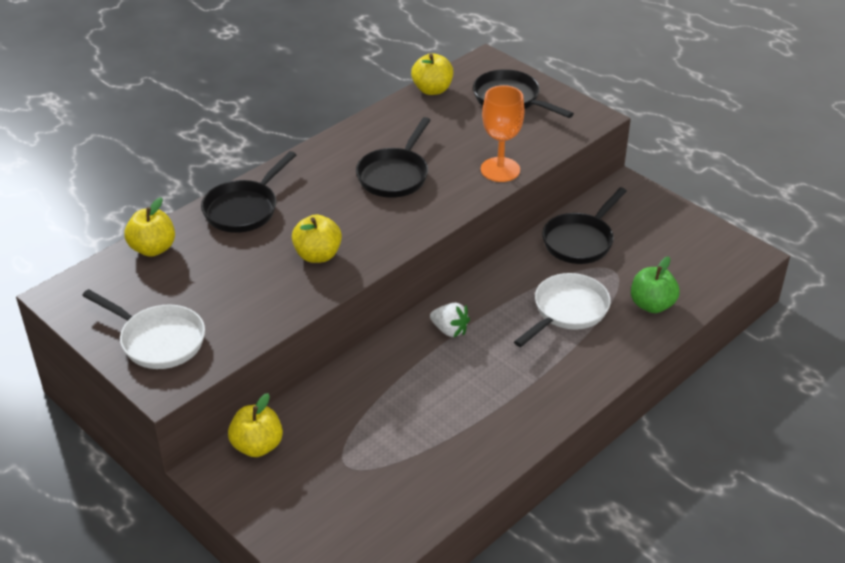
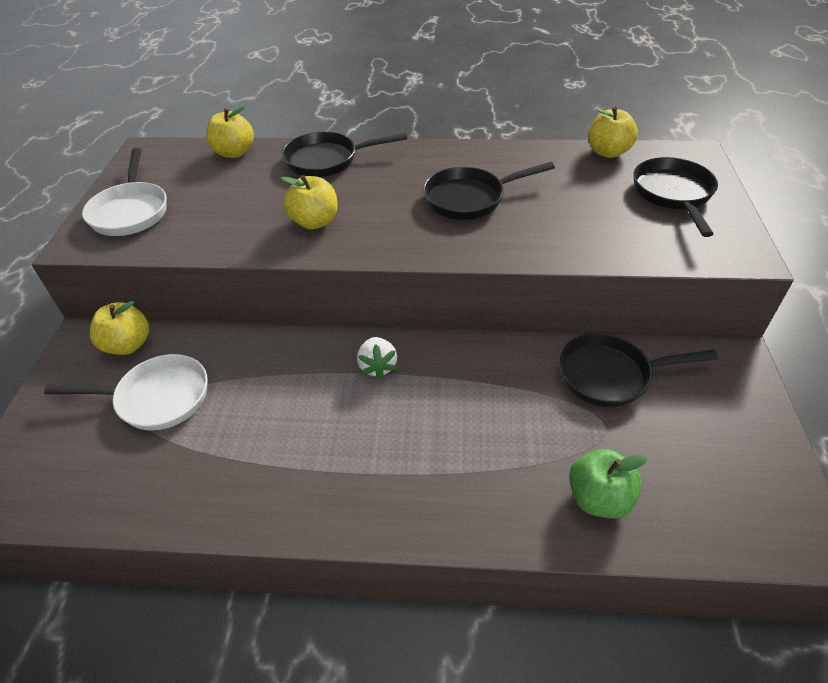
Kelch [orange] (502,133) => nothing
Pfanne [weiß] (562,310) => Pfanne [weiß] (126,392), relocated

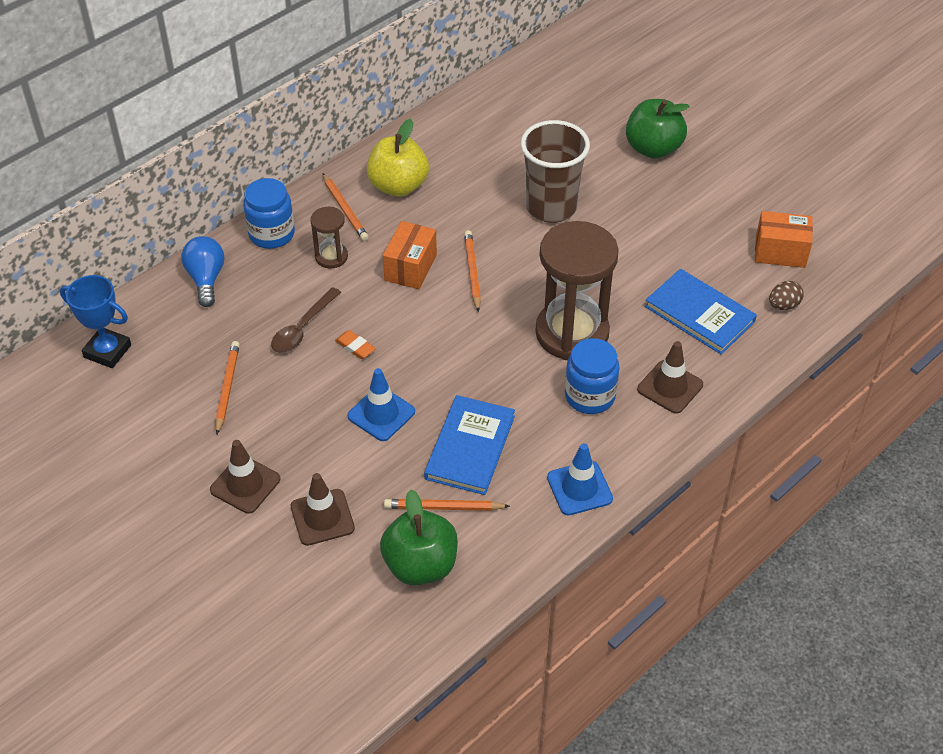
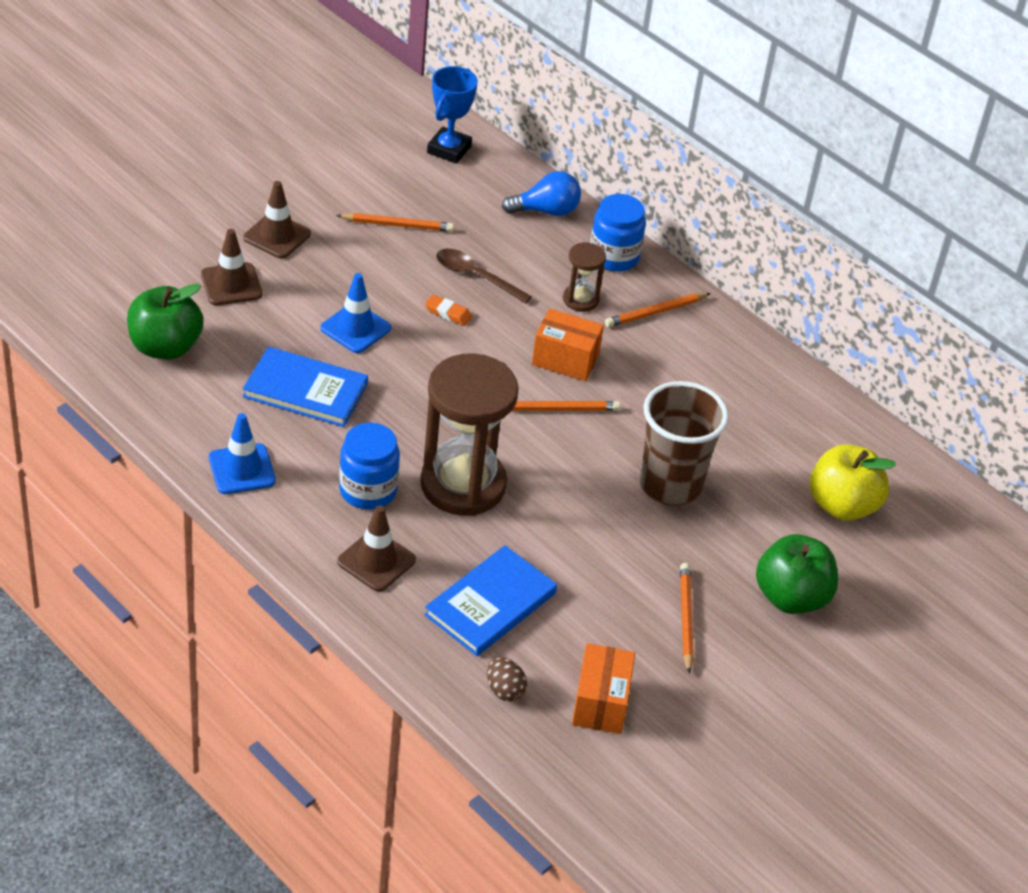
Apfel [gelb] (398,158) => Apfel [gelb] (853,482), relocated
Radiergummi [orange] (355,344) => Radiergummi [orange] (448,310), 75 degrees clockwise
Bleistift [orange] (447,505) => Bleistift [orange] (687,618), relocated

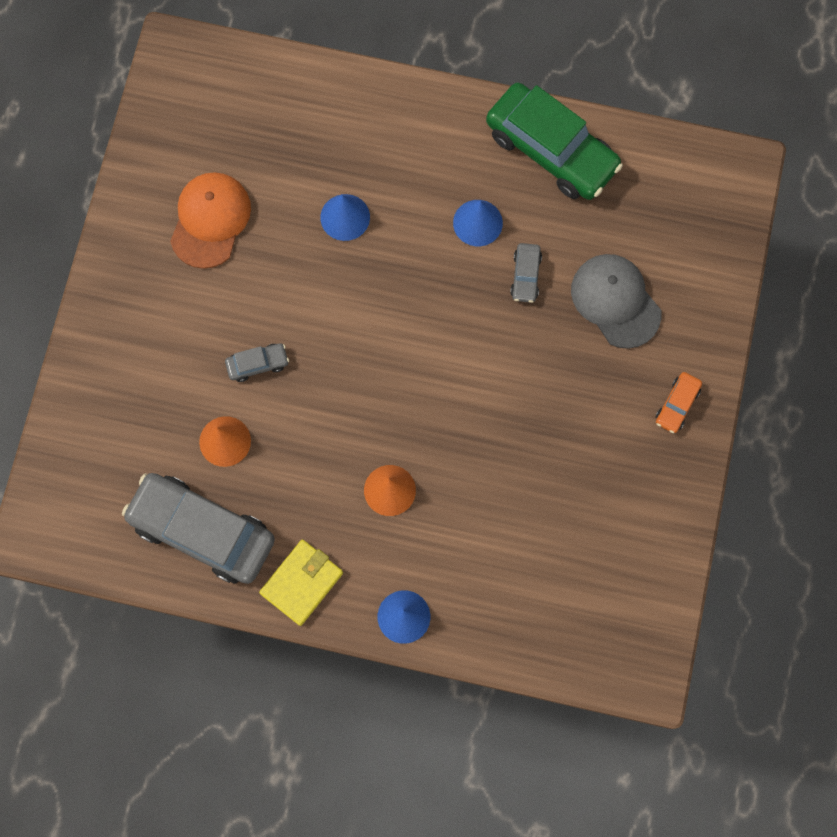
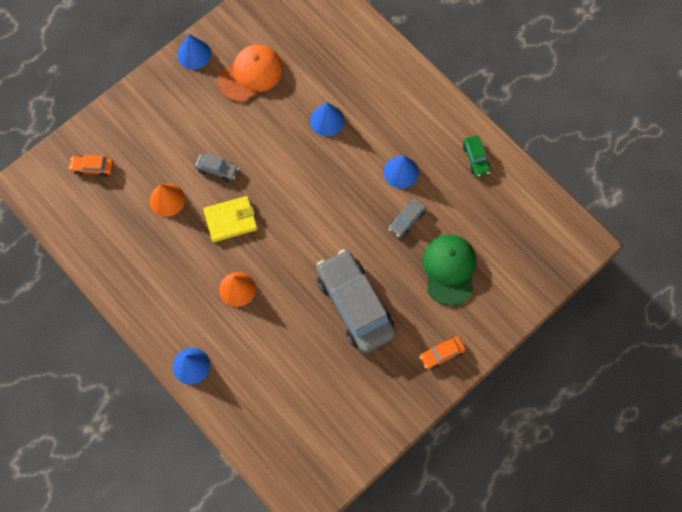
Auto [grün] (554,141) => Auto [grün] (476,156), x0.43
Kappe [grau] (616,301) => Kappe [grün] (449,270)
Auto [grau] (198,528) => Auto [grau] (356,301), relocated
Geldbörse [gelb] (301,582) => Geldbörse [gelb] (230,219), relocated
nothing => Kegel [blau] (194,51)
nothing => Auto [orange] (91,166)

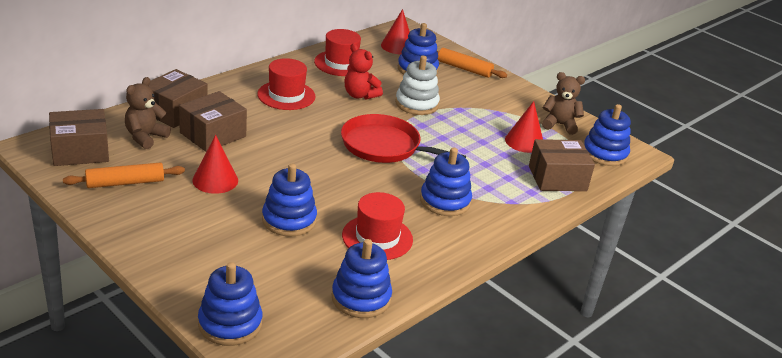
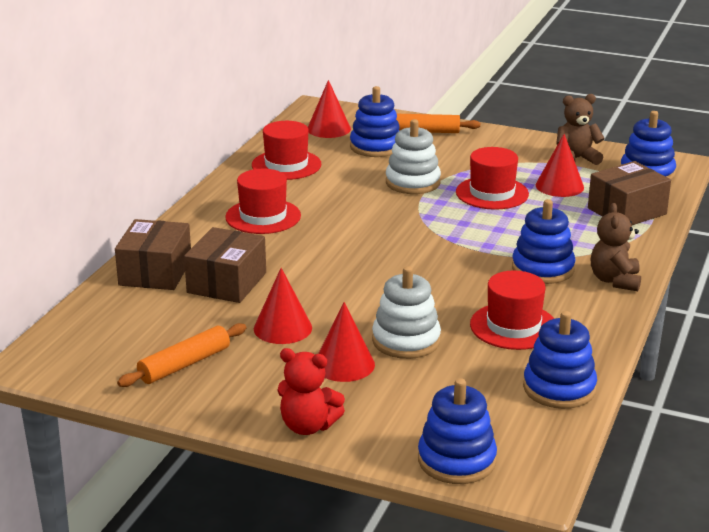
Teddybär [rot] (363,71) => Teddybär [rot] (311,391), relocated
Teddybär [braun] (148,113) => Teddybär [braun] (616,247), relocated
Schachtel [braun] (79,137) => nothing
Pfanne [rot] (403,138) => nothing
Stapelspielzeug [blau] (289,200) => Stapelspielzeug [weiß] (406,312)
nothing => Hut [rot] (492,178)
nothing => Kegel [rot] (346,342)

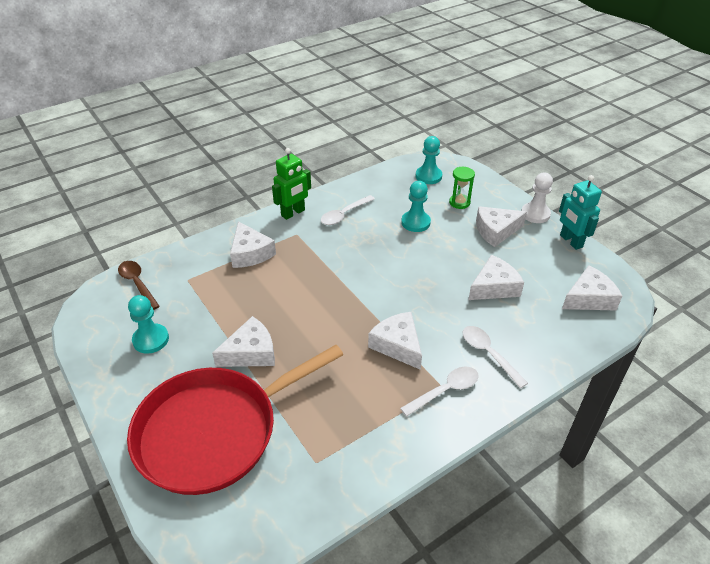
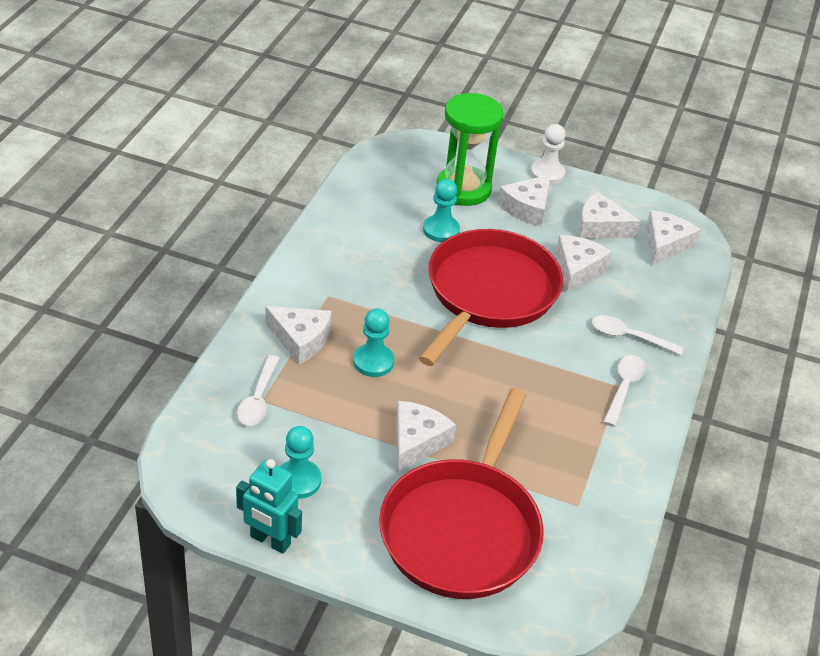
Bauer [türkis] (429,160) => Bauer [türkis] (373,342), relocated
Roboter [grün] (291,184) => nothing
Sanduhr [grün] (462,187) => Sanduhr [grün] (469,149), x2.10
Roboter [türkis] (580,212) => Roboter [türkis] (269,506), relocated
Löffel [weiß] (347,210) => Löffel [weiß] (258,390), relocated
Löffel [braun] (139,285) => nothing
Käse [weiß] (395,341) => Käse [weiß] (609,215), relocated
nothing => Pfanne [rot] (491,297)

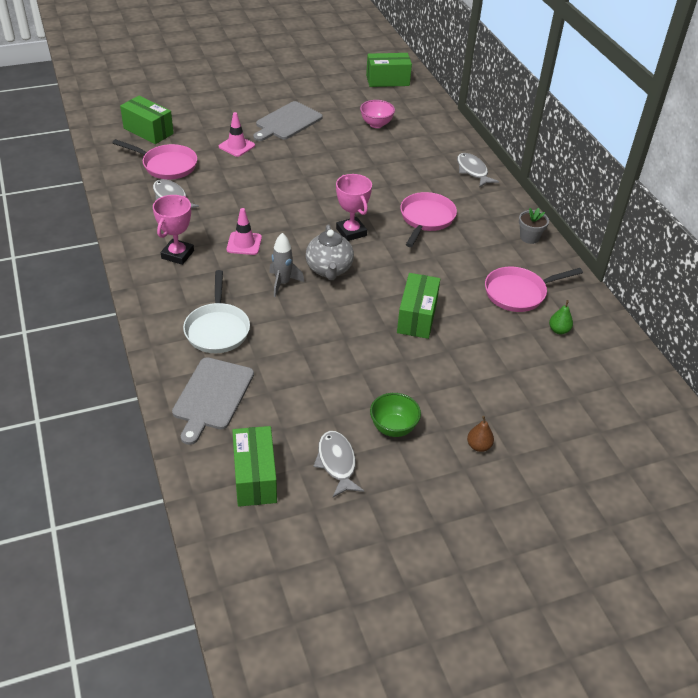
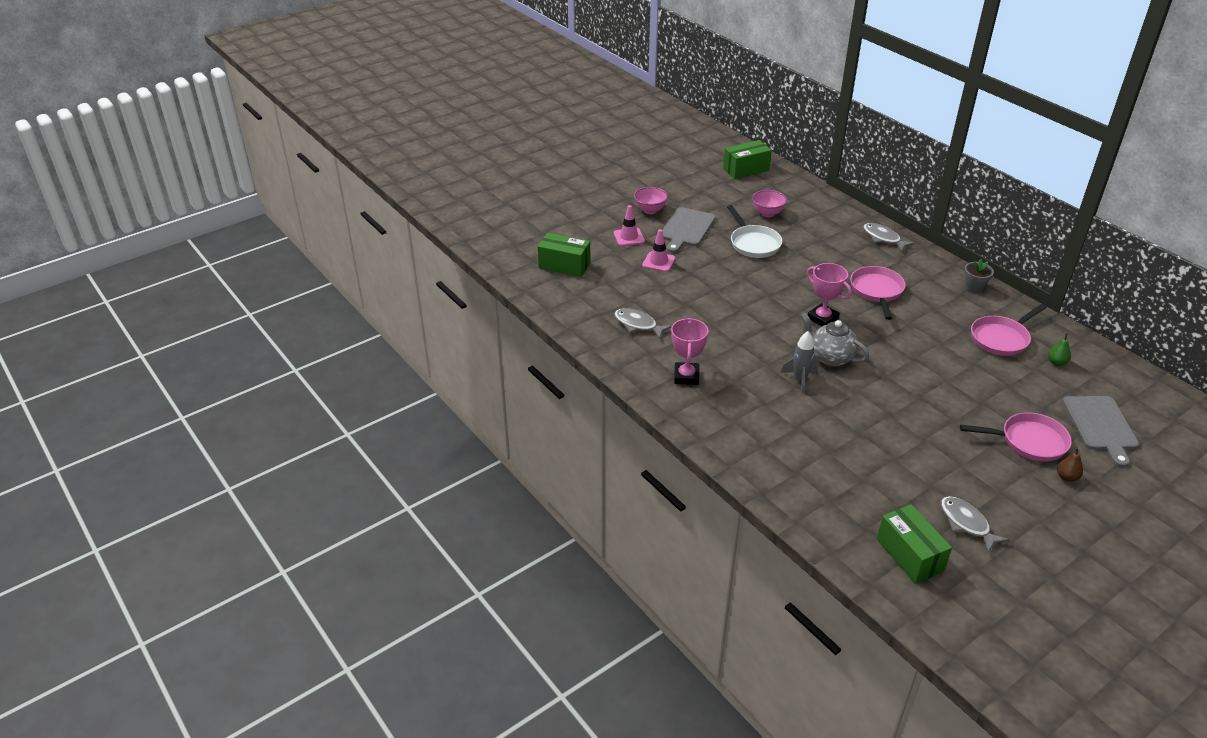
Pfanne [rosa] (154,159) => Pfanne [rosa] (1016,436), relocated
Leitkegel [rosa] (244,231) => Leitkegel [rosa] (629,225), relocated
Teekanne [grau] (330,252) => Teekanne [grau] (834,340), 150 degrees clockwise
Pfanne [weiß] (216,311) => Pfanne [weiß] (755,231), relocated
Schachtel [grün] (418,306) => nothing
Schneidebrett [grau] (213,401) => Schneidebrett [grau] (1100,431), relocated
Schüssel [grün] (395,415) => nothing
nothing => Schüssel [rosa] (651,200)

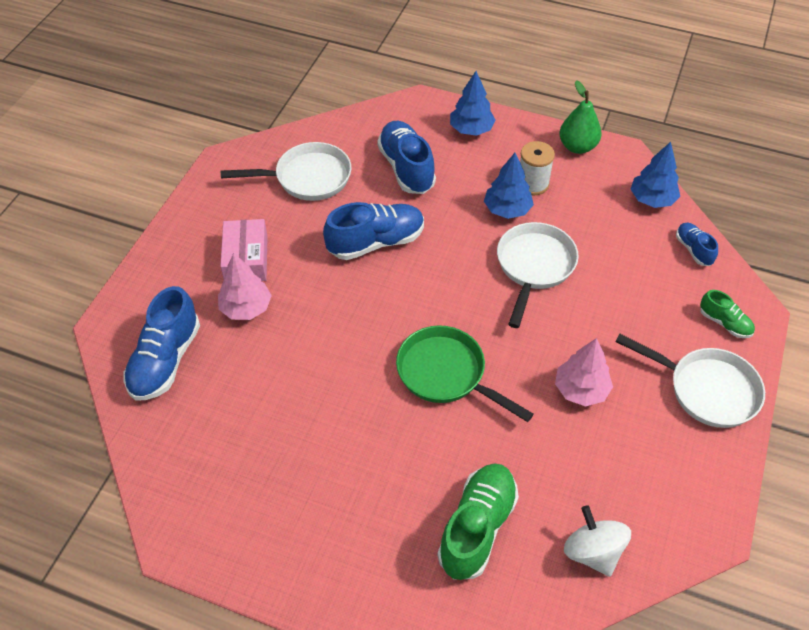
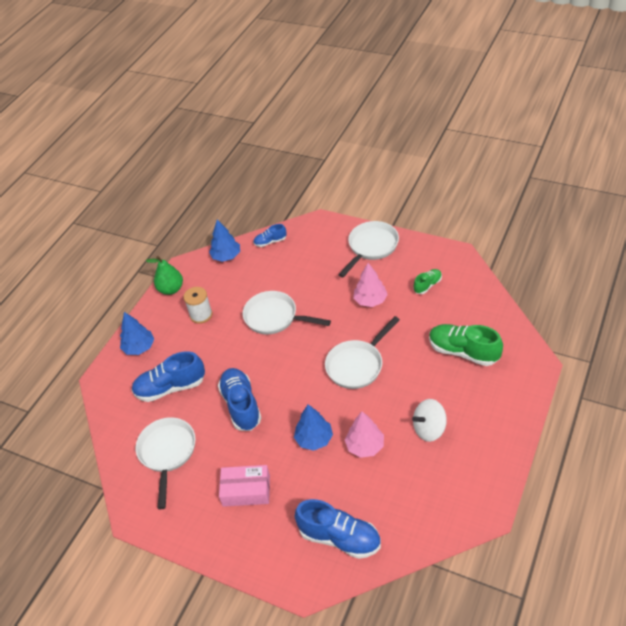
Baum [blau] (509,186) => Baum [blau] (313,427), relocated
Baum [rosa] (245,286) => Baum [rosa] (364,434), relocated
Schuh [grün] (727,314) => Schuh [grün] (428,281), relocated
Pfanne [grün] (465,373) => Pfanne [weiß] (362,352)
Kreisel [weiß] (597,541) => Kreisel [weiß] (429,420), relocated

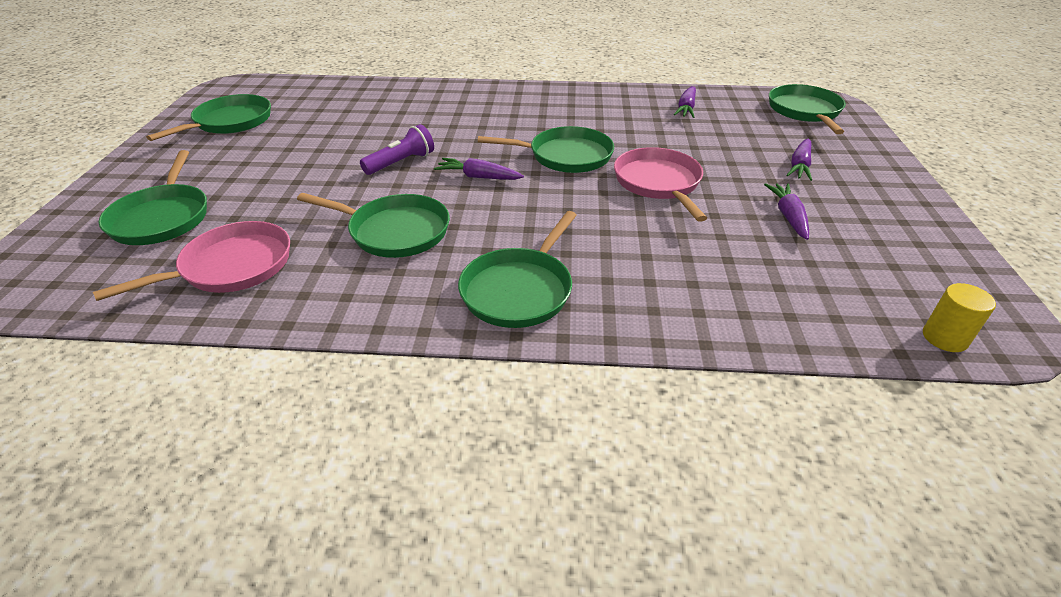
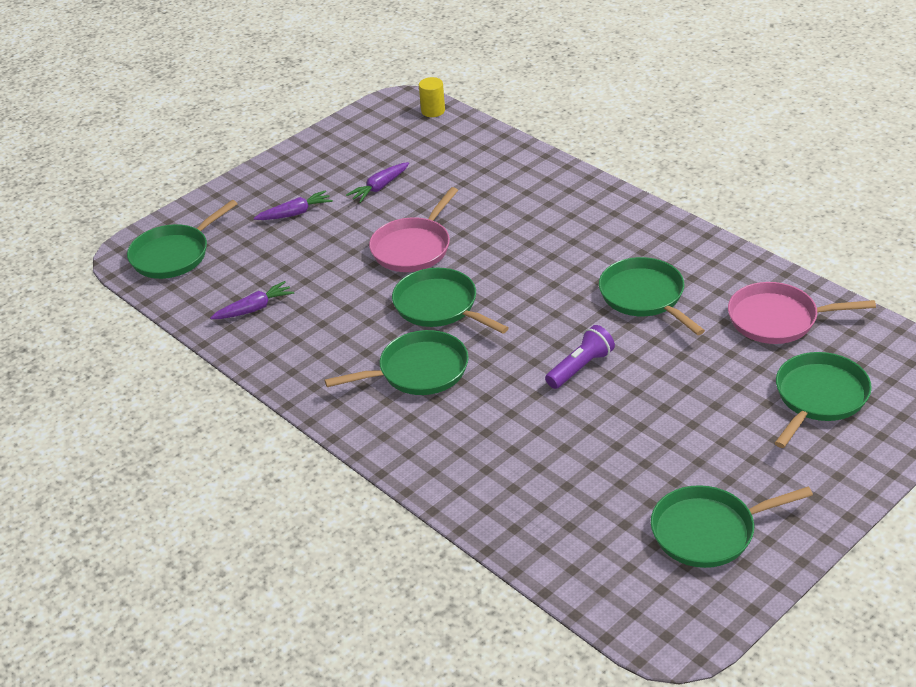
Taschenlampe [lila] (397,149) => Taschenlampe [lila] (580,357), 135 degrees clockwise
Karotte [lila] (479,169) => nothing
Pfanne [grün] (517,269) => Pfanne [grün] (396,362), relocated

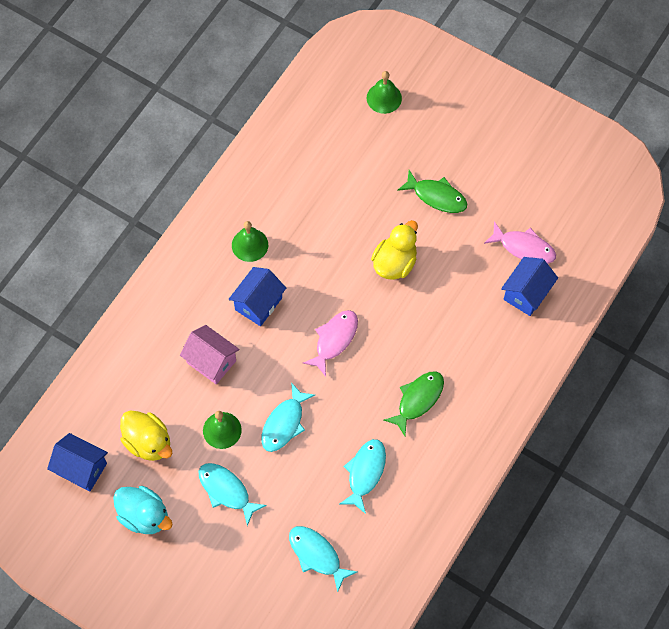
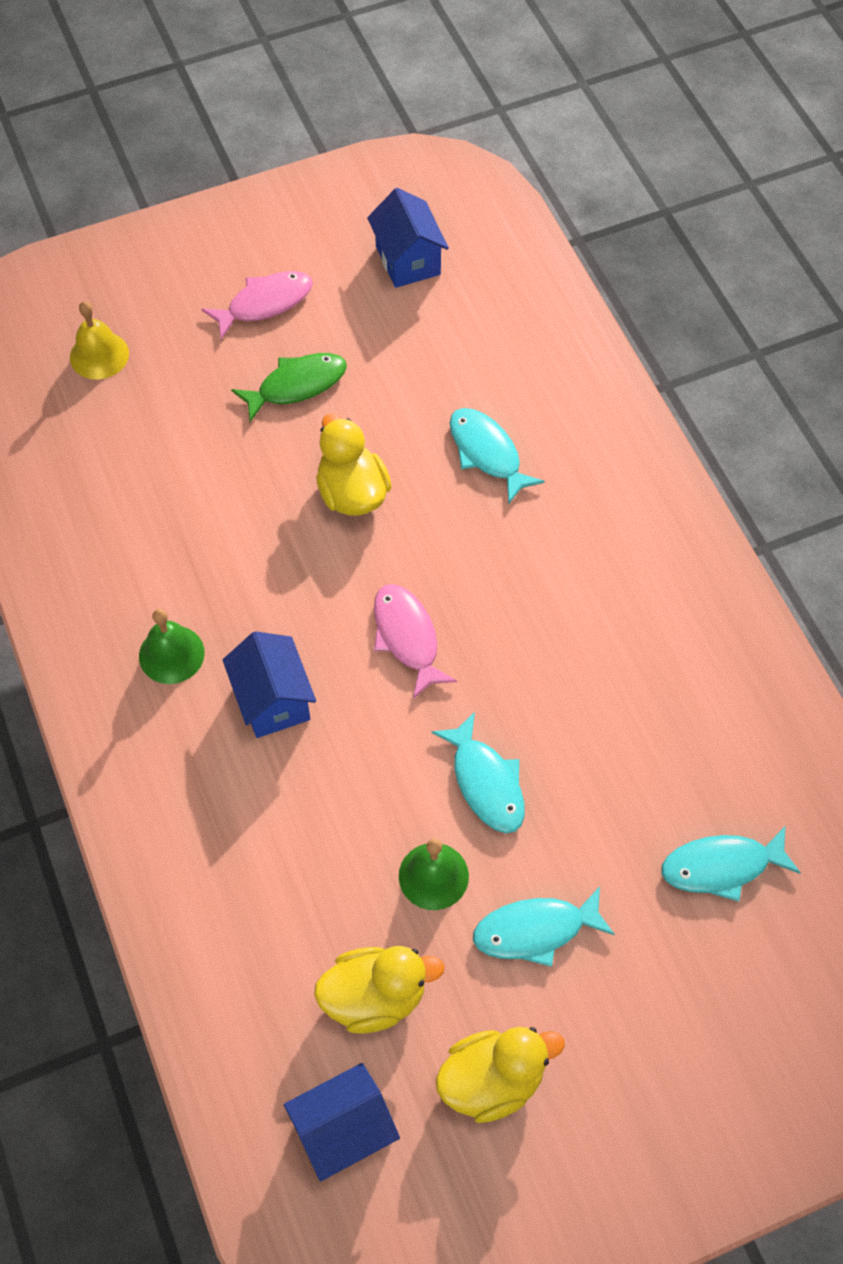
Glocke [grün] (384,92) => Glocke [gelb] (99,340)
Fisch [rosa] (520,243) => Fisch [rosa] (257,305), relocated
Haus [blau] (529,286) => Haus [blau] (408,238), relocated
Haus [rosa] (210,354) => nothing
Fisch [grün] (414,403) => nothing
Fisch [türkis] (362,476) => Fisch [türkis] (497,456), relocated
Ente [türkis] (143,510) => Ente [gelb] (500,1075)

